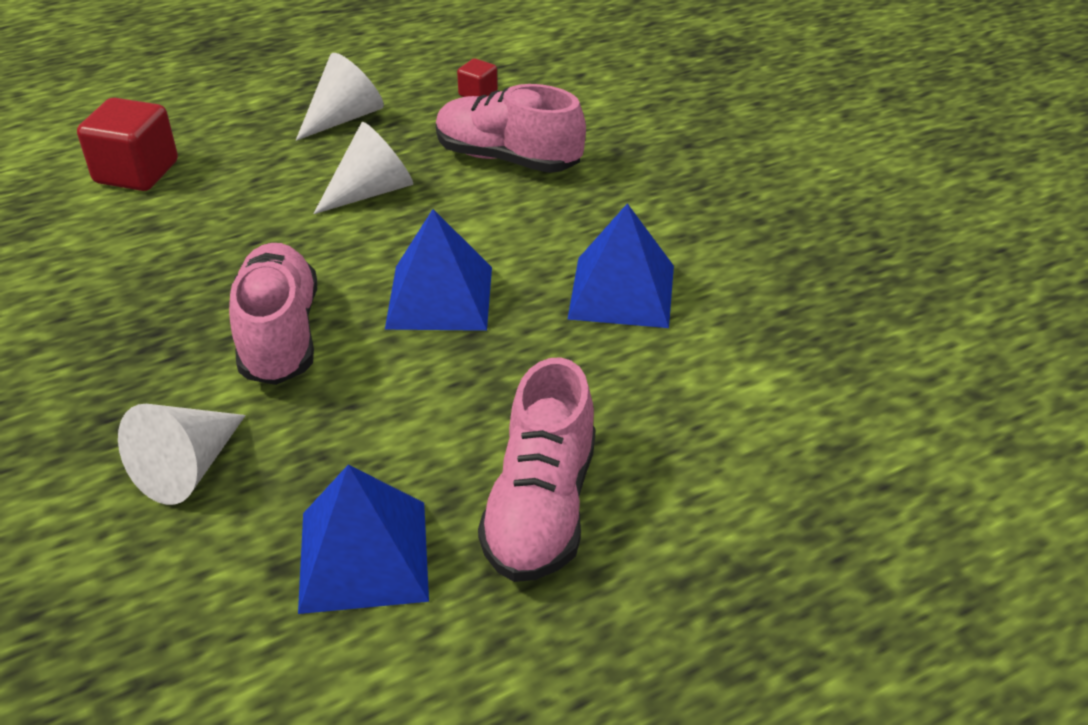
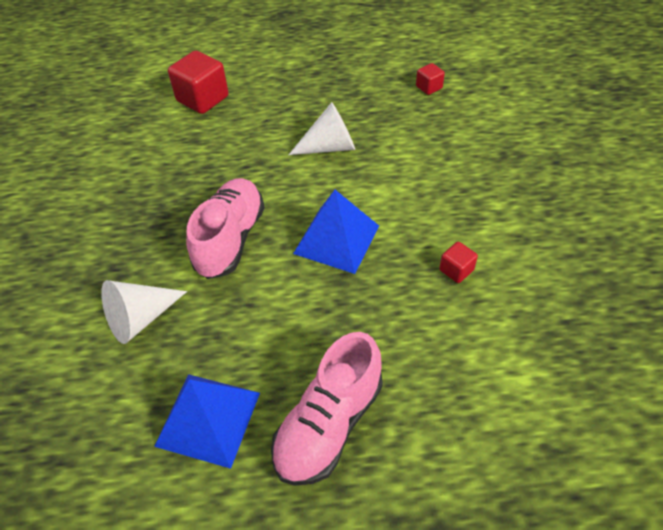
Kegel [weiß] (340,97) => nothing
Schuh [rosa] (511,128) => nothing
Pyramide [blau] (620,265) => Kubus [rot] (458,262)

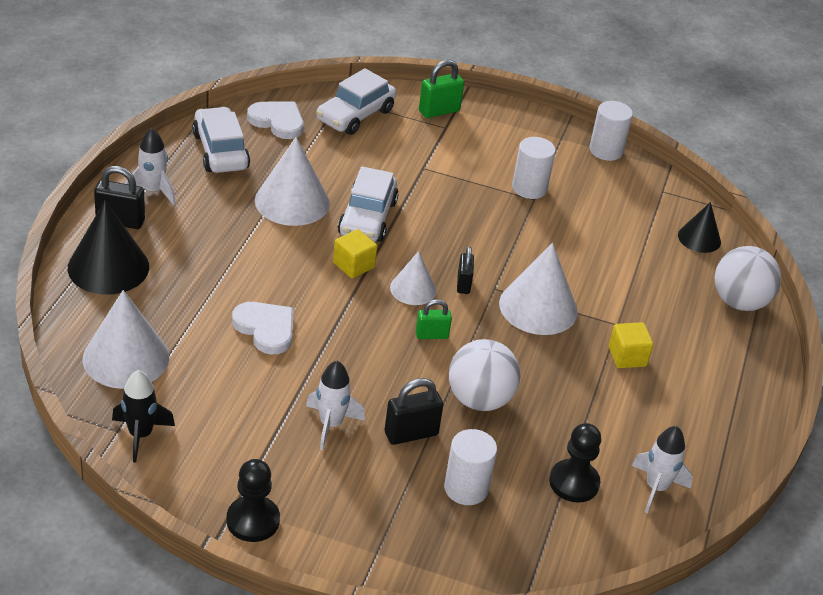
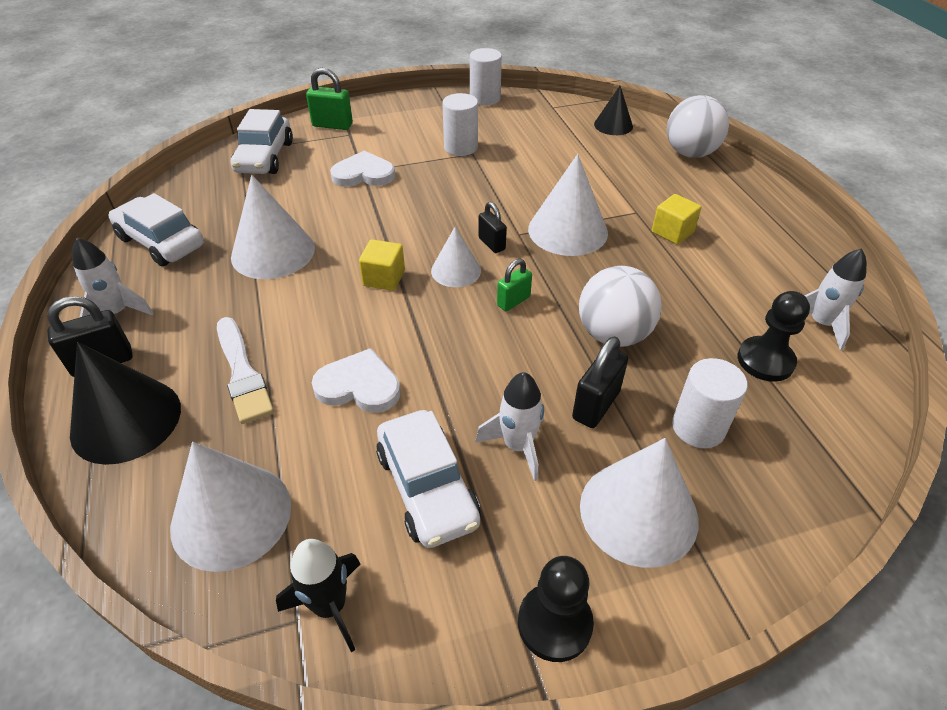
Vorhängeschloss [grün] (441,89) => Vorhängeschloss [grün] (329,98), 75 degrees clockwise
Herz [weiß] (275,120) => Herz [weiß] (362,169), relocated
Auto [weiß] (368,204) => Auto [weiß] (428,479), relocated
nothing => Pinsel [weiß] (245,370)
nothing => Kegel [weiß] (639,503)

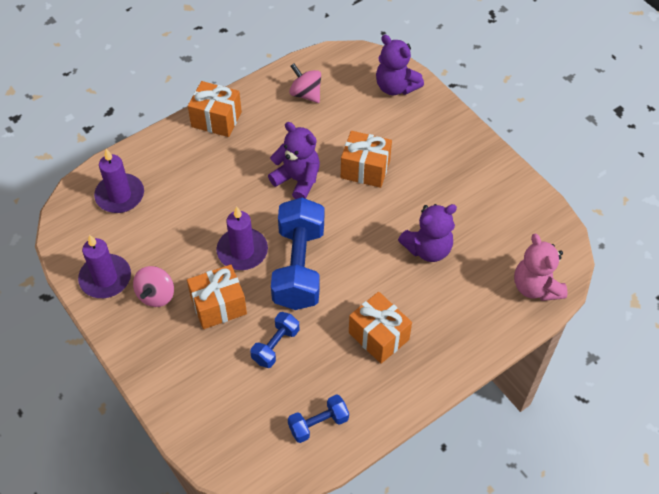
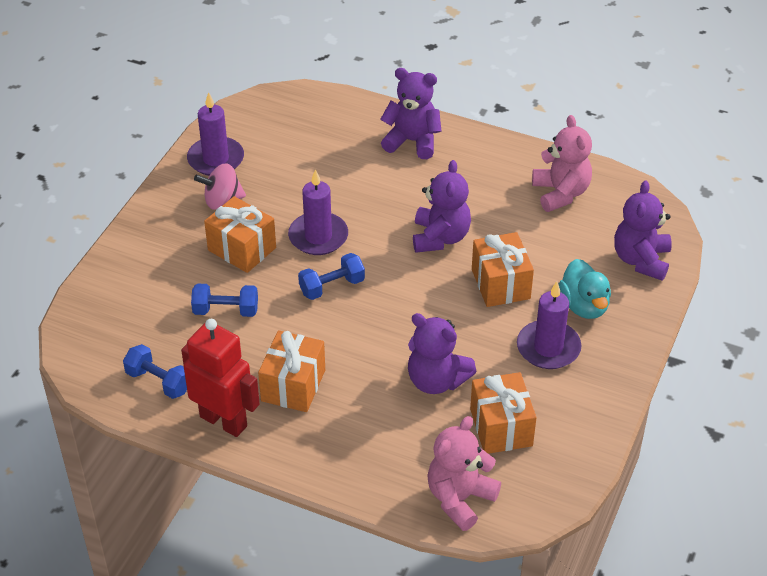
Kreisel [rosa] (305,83) => Teddybär [rosa] (562,163)
Geschenk [orange] (215,109) => Geschenk [orange] (503,413), relocated
Kerze [lila] (119,181) => Kerze [lila] (549,325), relocated
Hantel [blau] (297,253) => Hantel [blau] (331,276), x0.50
nothing => Teddybär [lila] (410,113)
nothing => Ente [türkis] (585,289)
nothing => Roboter [rot] (220,378)

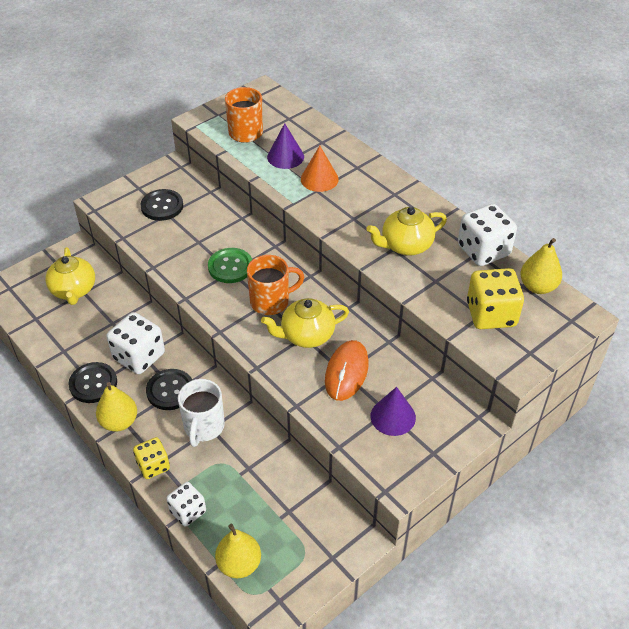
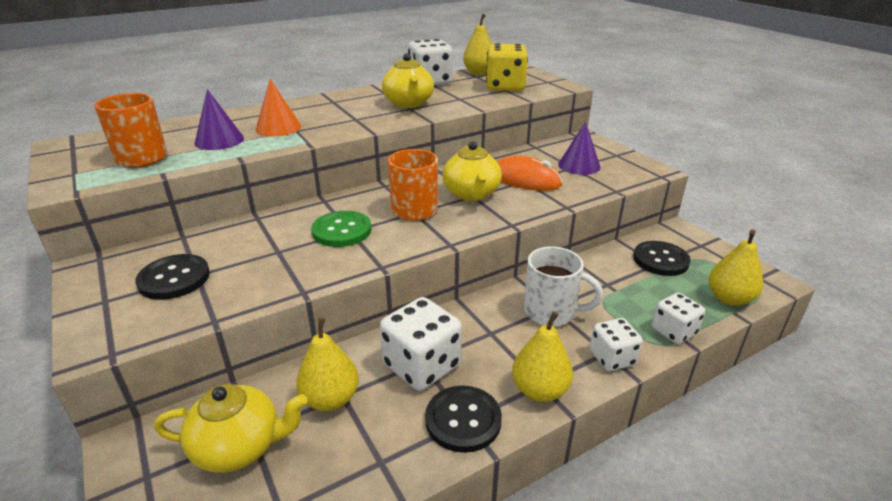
Knopf [schwarz] (169,389) => Knopf [schwarz] (662,258), relocated
Spielwürfel [gelb] (151,458) => Spielwürfel [weiß] (616,344)
nothing => Birne [gelb] (327,364)

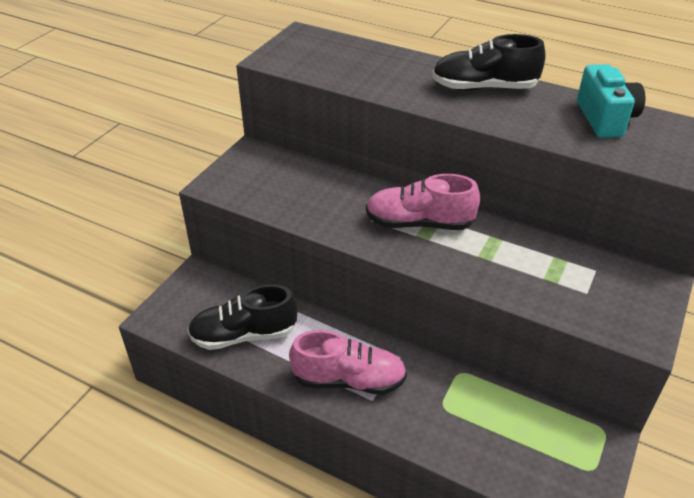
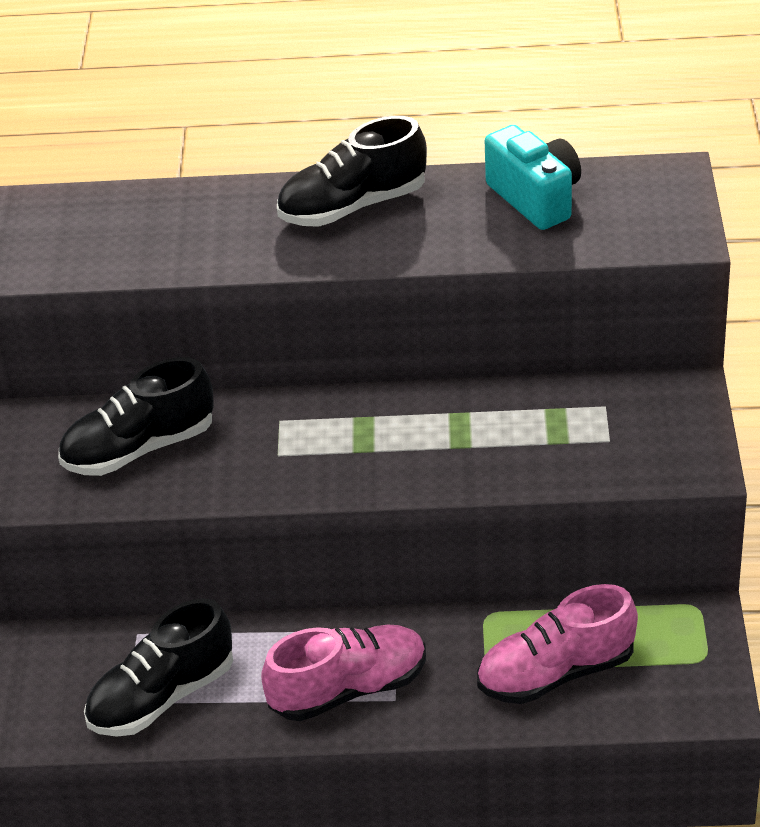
Schuh [rosa] (423,202) => Schuh [rosa] (557,644), relocated
nothing => Schuh [schwarz] (136,416)

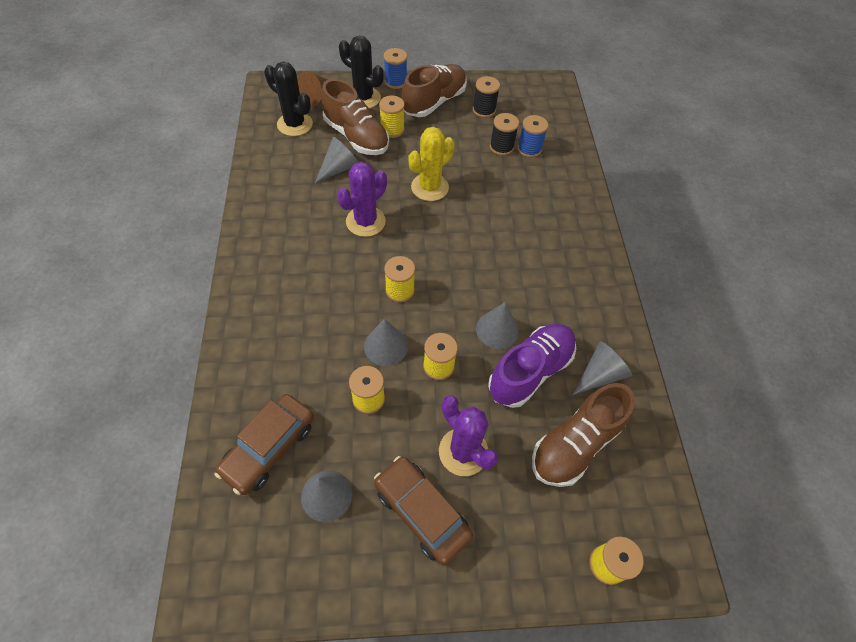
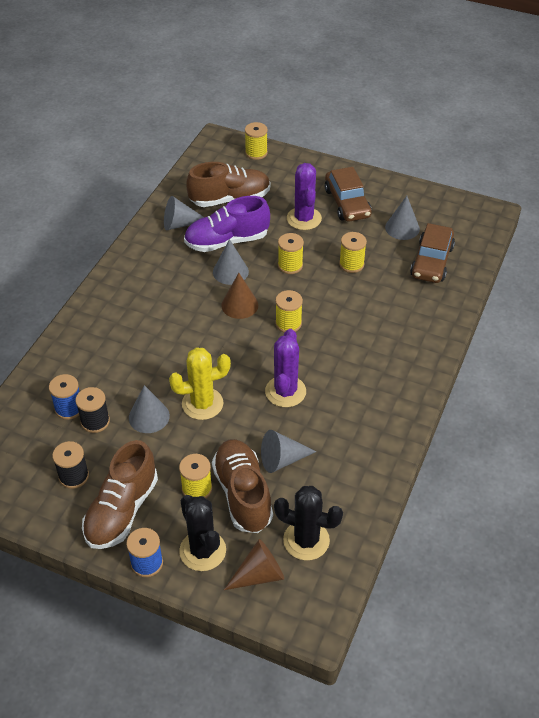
Kaktus [schwarz] (288,99) => Kaktus [schwarz] (308,523), 45 degrees counterclockwise
Schuh [braun] (434,90) => Schuh [braun] (120,494), 45 degrees counterclockwise
Kaktus [lila] (362,199) => Kaktus [lila] (285,368), 60 degrees counterclockwise
Kegel [grau] (386,342) => Kegel [grau] (149,409), relocated
Auto [braun] (264,444) => Auto [braun] (432,253), 135 degrees clockwise
nothing => Kegel [braun] (239,296)

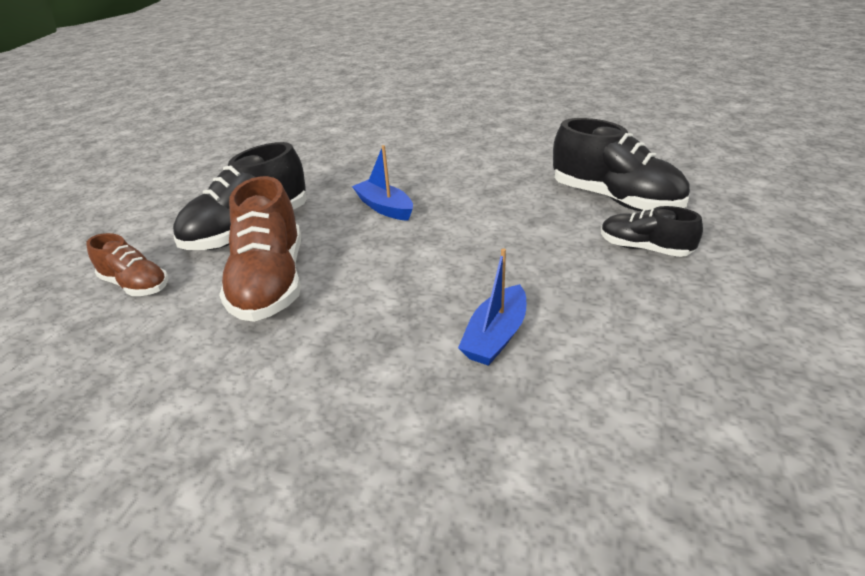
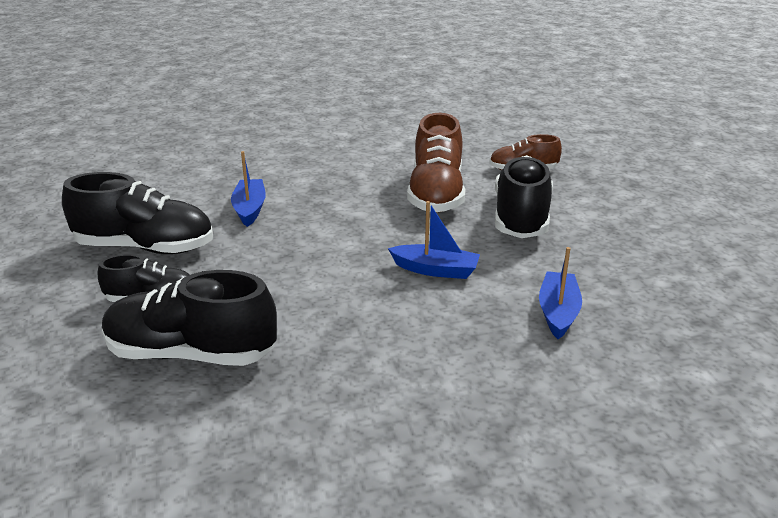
Schuh [braun] (260,249) => Schuh [braun] (436,163), 135 degrees counterclockwise
nothing => Schuh [schwarz] (137,213)
nothing => Boot [blau] (560,293)

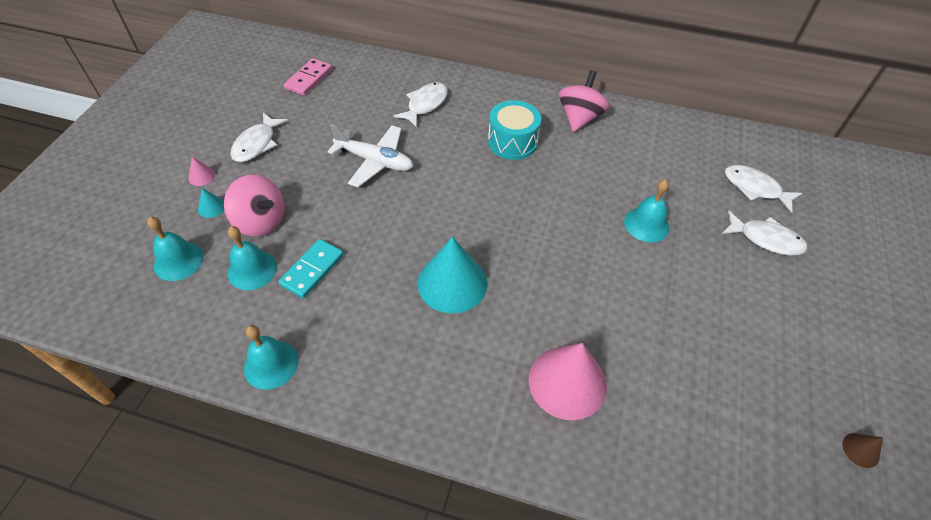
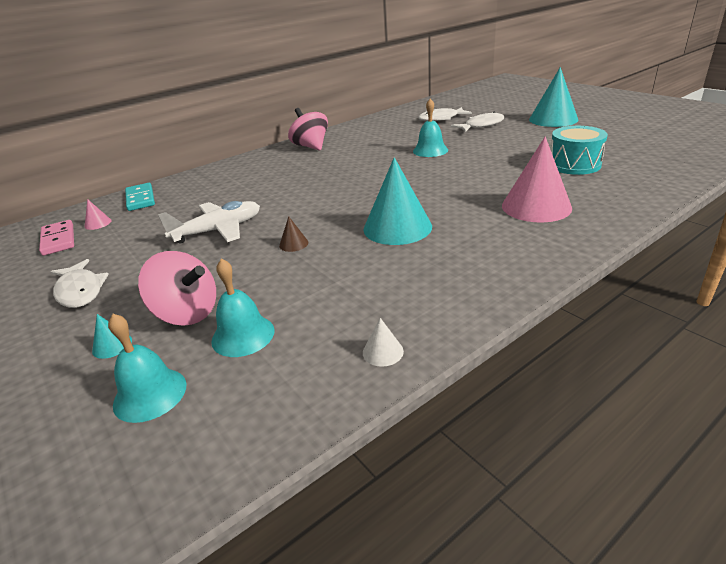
Fisch [weiß] (421,104) => nothing
Trommel [türkis] (514,130) => Trommel [türkis] (579,150), relocated
Kegel [rosa] (202,171) => Kegel [rosa] (98,214), relocated
Kreisel [rosa] (254,206) => Kreisel [rosa] (177,288), 45 degrees clockwise
Dominostein [türkis] (311,268) => Dominostein [türkis] (140,197), relocated
Glocke [türkis] (271,357) => Kegel [weiß] (383,342)
Kegel [braun] (862,450) => Kegel [braun] (293,234), relocated
nothing => Kegel [türkis] (553,97)

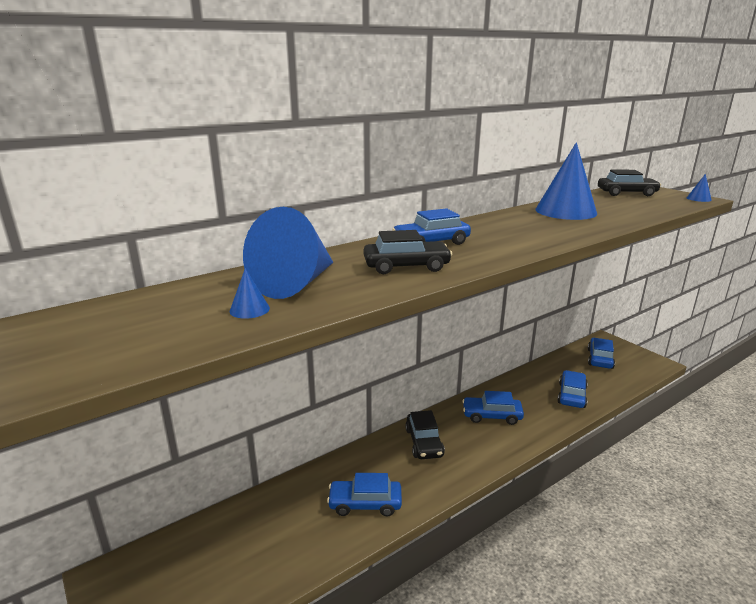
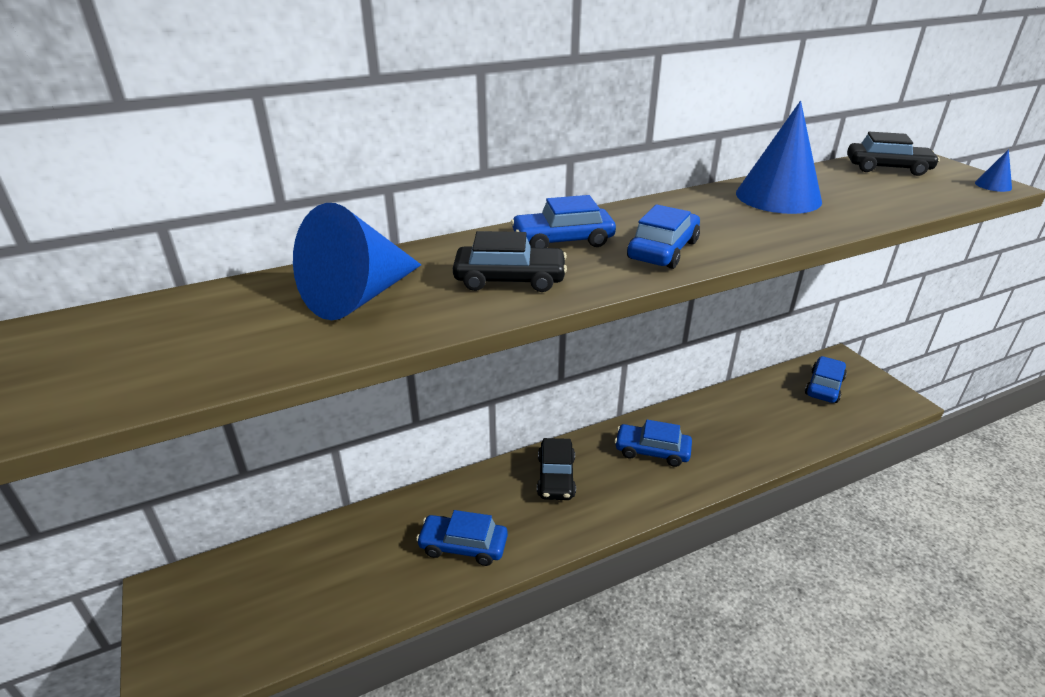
Kegel [blau] (250,293) => nothing
Auto [blau] (572,389) => Auto [blau] (663,237), relocated

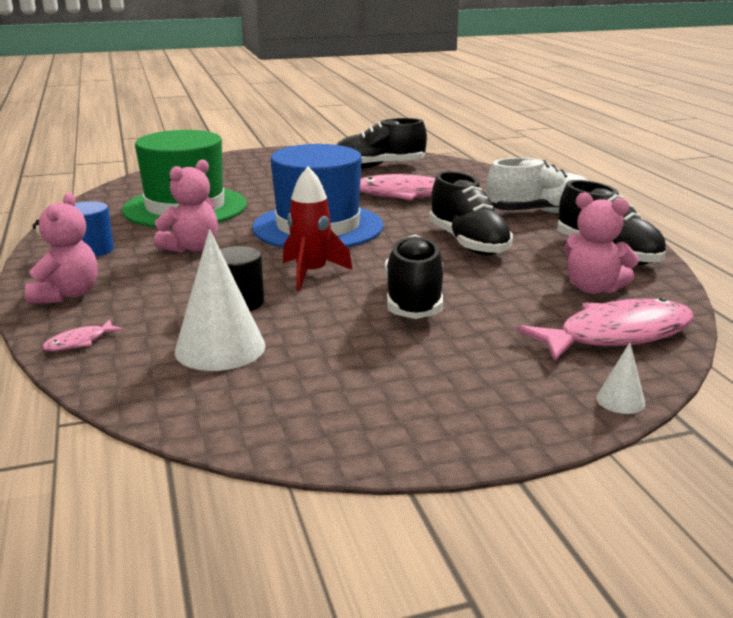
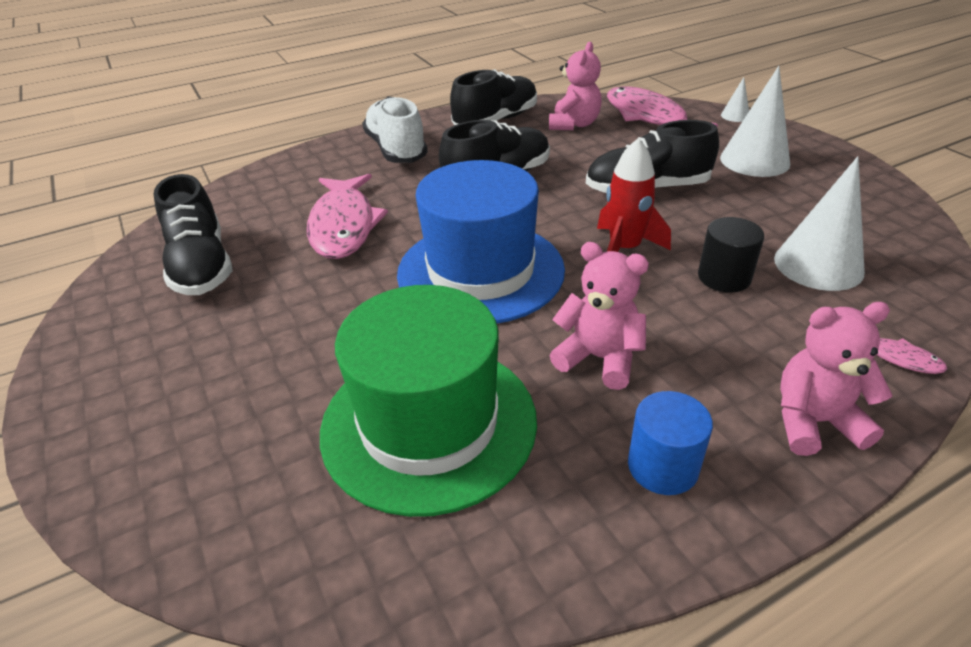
nothing => Kegel [weiß] (755,121)

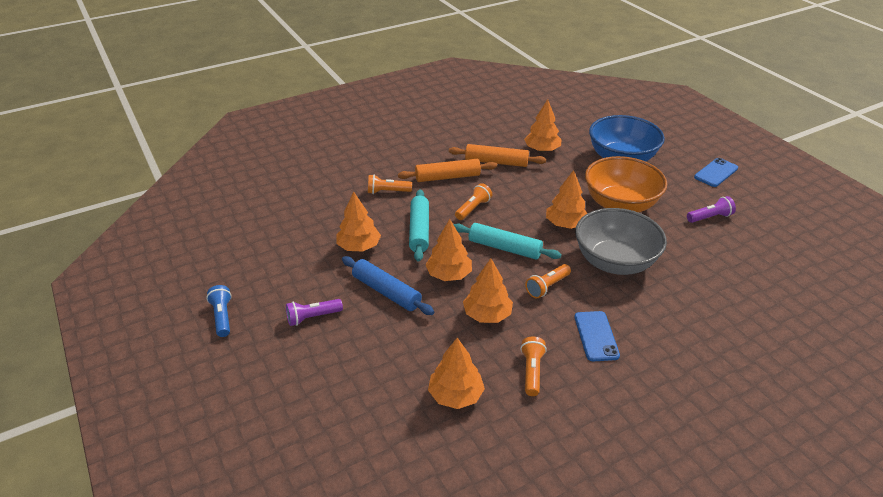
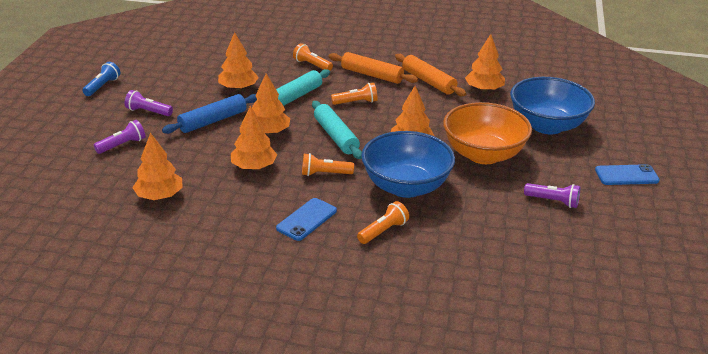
Schüssel [grau] (621,241) => Schüssel [blau] (408,164)
Nudelholz [blau] (388,285) => Nudelholz [blau] (209,114), 60 degrees clockwise
Taschenlampe [orange] (533,366) => Taschenlampe [orange] (383,222), relocated
nothing => Taschenlampe [lila] (119,137)

